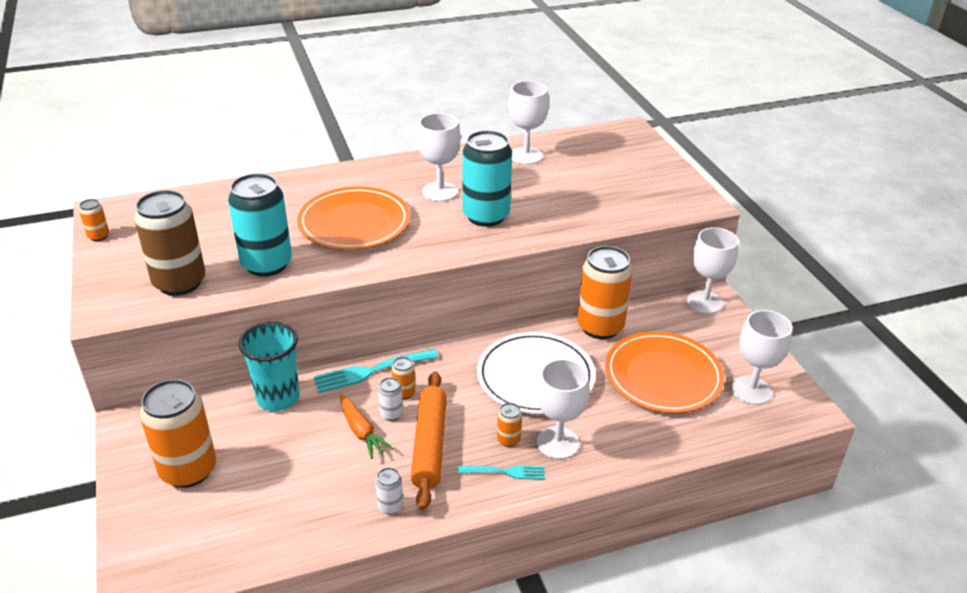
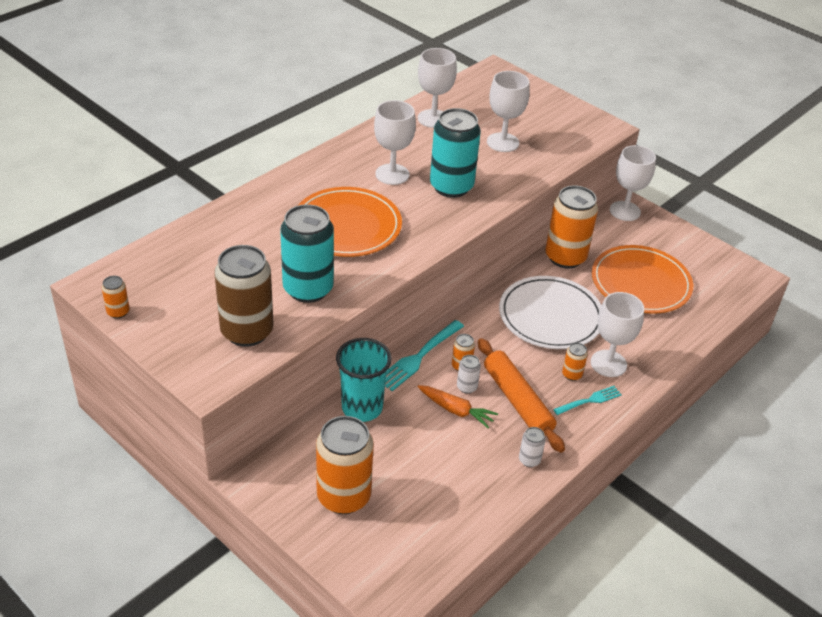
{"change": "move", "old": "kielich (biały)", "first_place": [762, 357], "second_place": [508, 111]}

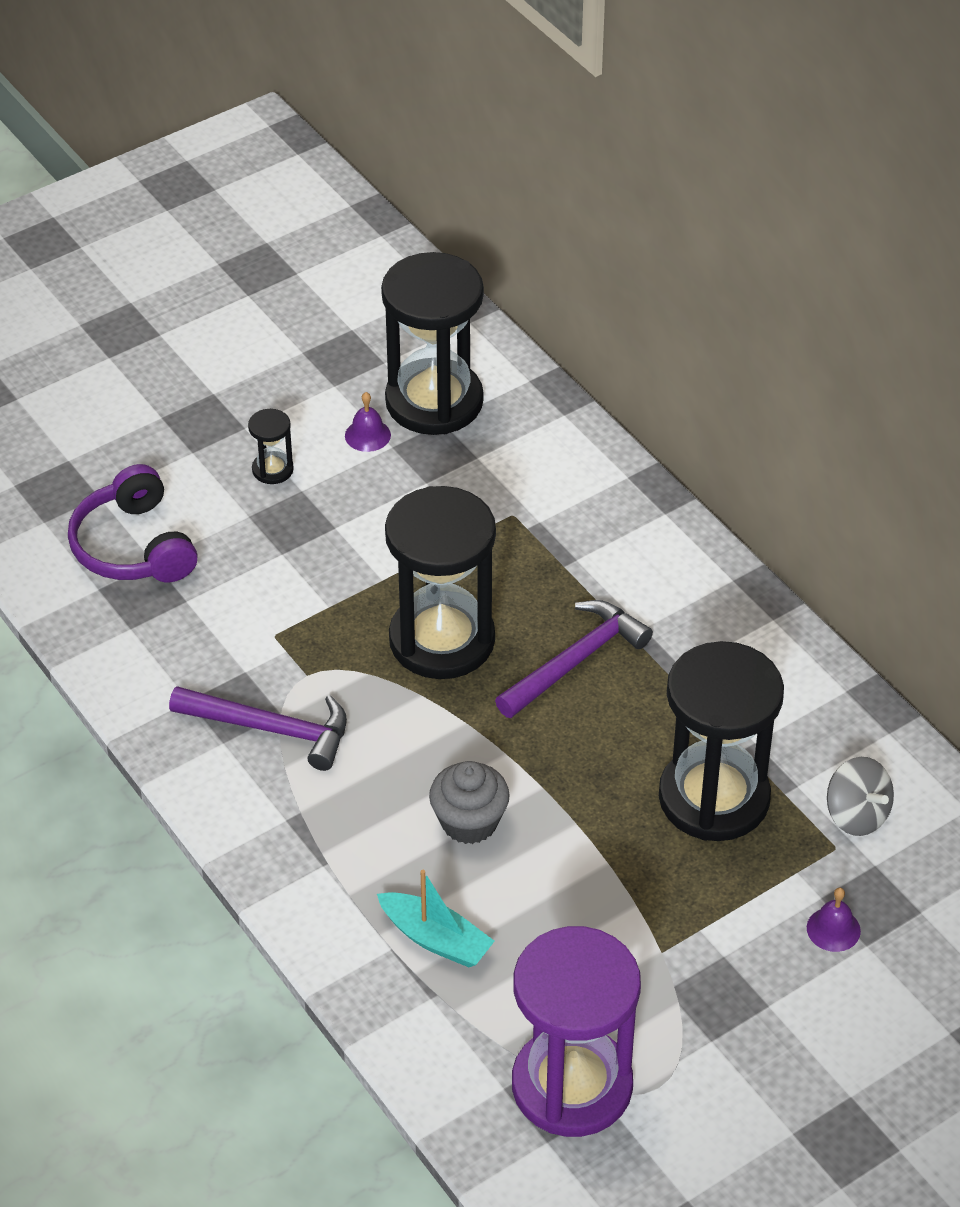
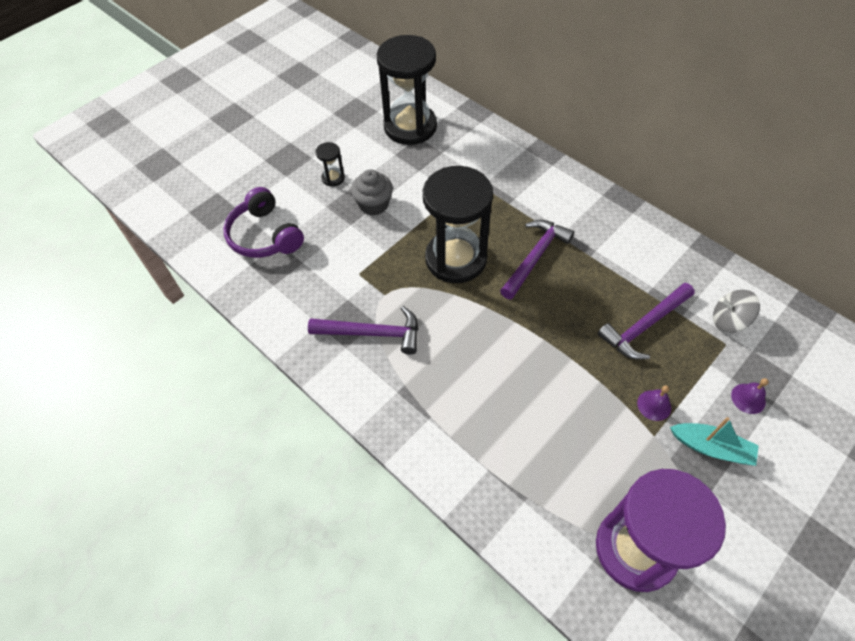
{"change": "move", "old": "dzwonek (fioletowy)", "first_place": [368, 422], "second_place": [654, 403]}
{"change": "move", "old": "łódka (turkusowy)", "first_place": [436, 918], "second_place": [714, 441]}
{"change": "move", "old": "muffinka (szary)", "first_place": [469, 802], "second_place": [372, 192]}
{"change": "replace", "old": "klepsydra (czarny)", "new": "młotek (fioletowy)", "first_place": [721, 741], "second_place": [646, 321]}
{"change": "rotate", "old": "bączek (szary)", "first_place": [860, 796], "second_place": [736, 311], "degrees": 150}

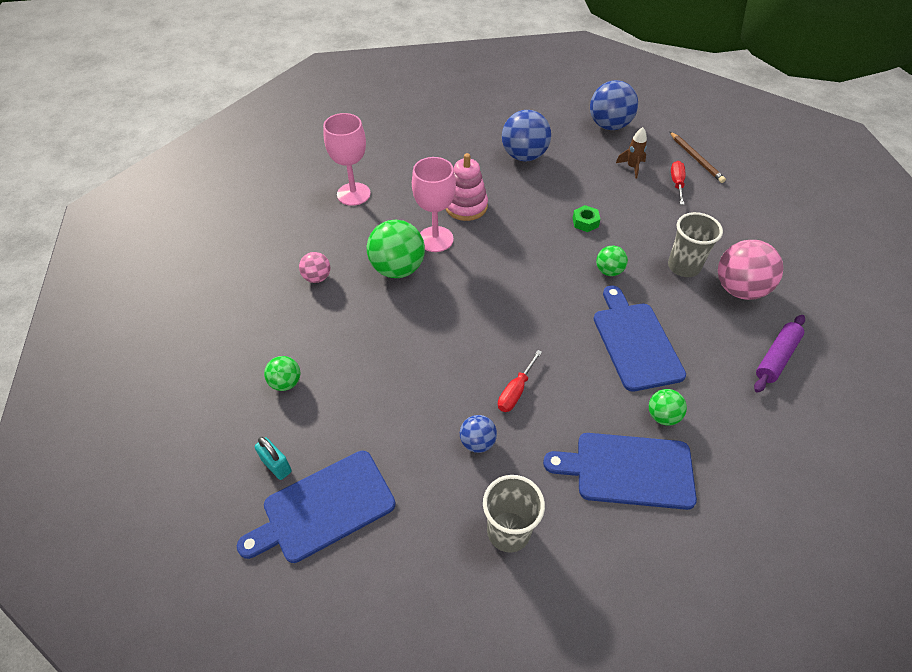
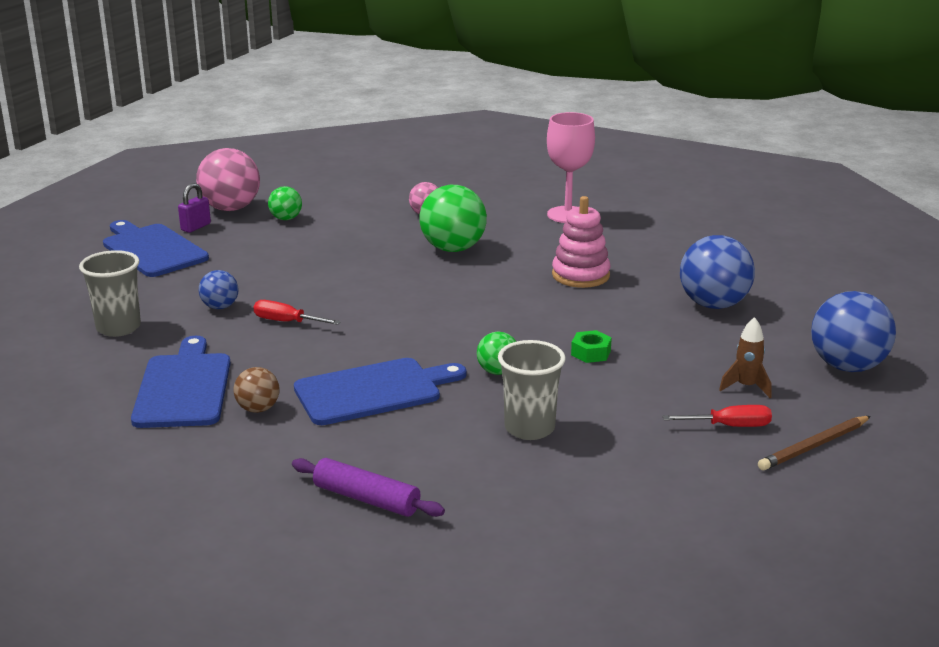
{"change": "delete", "old": "kielich (różowy)", "first_place": [434, 204]}
{"change": "move", "old": "piłka (różowy)", "first_place": [750, 270], "second_place": [228, 179]}
{"change": "recolor", "old": "kłódka (turkusowy)", "new": "kłódka (fioletowy)", "first_place": [273, 458], "second_place": [194, 208]}
{"change": "recolor", "old": "piłka (zielony)", "new": "piłka (brązowy)", "first_place": [668, 407], "second_place": [257, 390]}

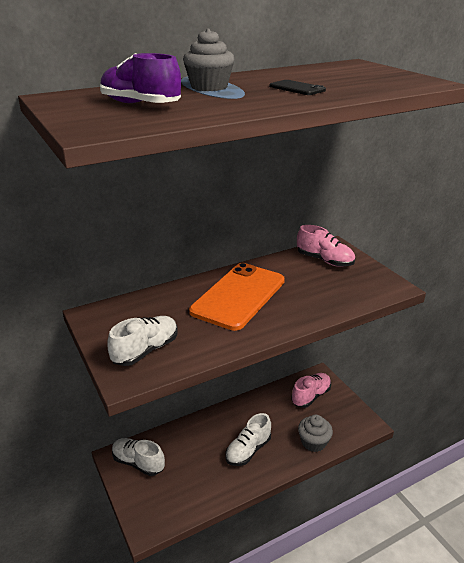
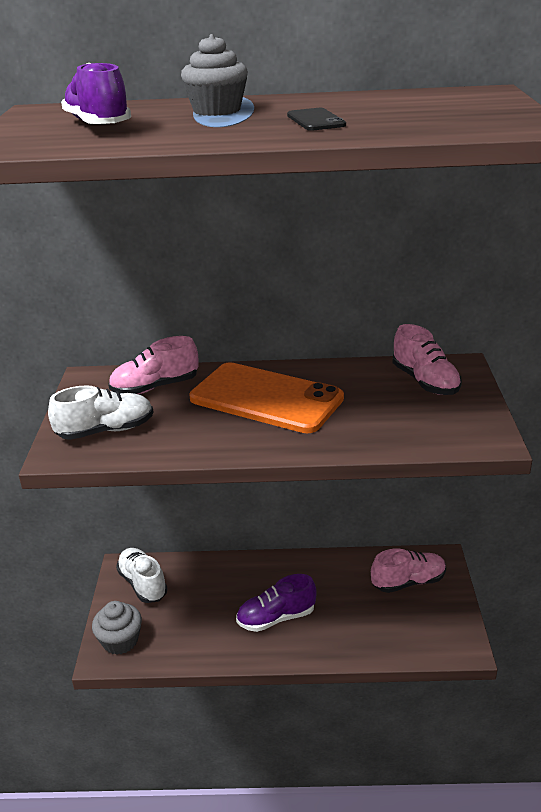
{"change": "insert", "new": "but (różowy)", "second_place": [153, 365]}
{"change": "move", "old": "muffinka (szary)", "first_place": [315, 433], "second_place": [117, 628]}
{"change": "recolor", "old": "but (biały)", "new": "but (fioletowy)", "first_place": [248, 439], "second_place": [276, 603]}
{"change": "rotate", "old": "telefon (pomarańczowy)", "first_place": [237, 297], "second_place": [267, 397], "degrees": 60}

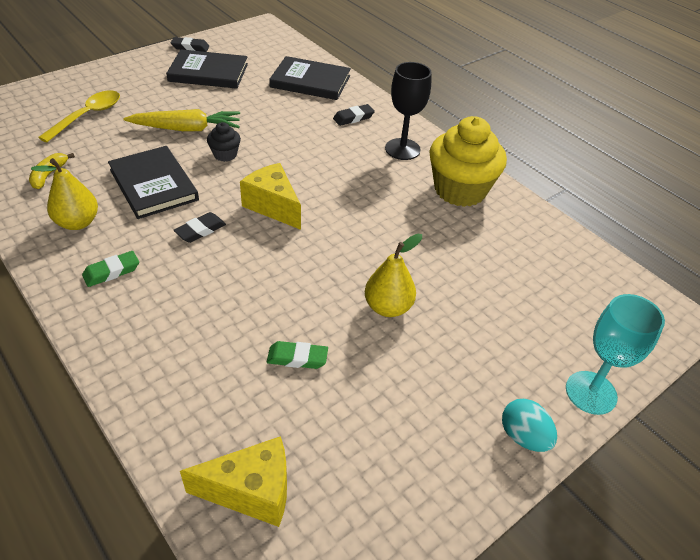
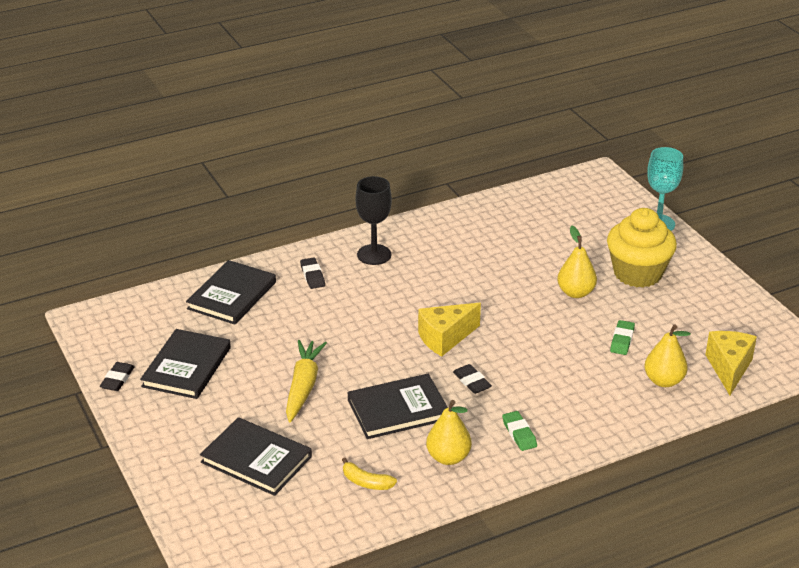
{"change": "delete", "old": "muffinka (czarny)", "first_place": [224, 142]}
{"change": "delete", "old": "jajko (turkusowy)", "first_place": [529, 425]}
{"change": "insert", "new": "gruszka (żółty)", "second_place": [667, 356]}
{"change": "move", "old": "muffinka (żółty)", "first_place": [468, 161], "second_place": [642, 248]}
{"change": "replace", "old": "łyżka (żółty)", "new": "książka (czarny)", "first_place": [79, 116], "second_place": [256, 456]}

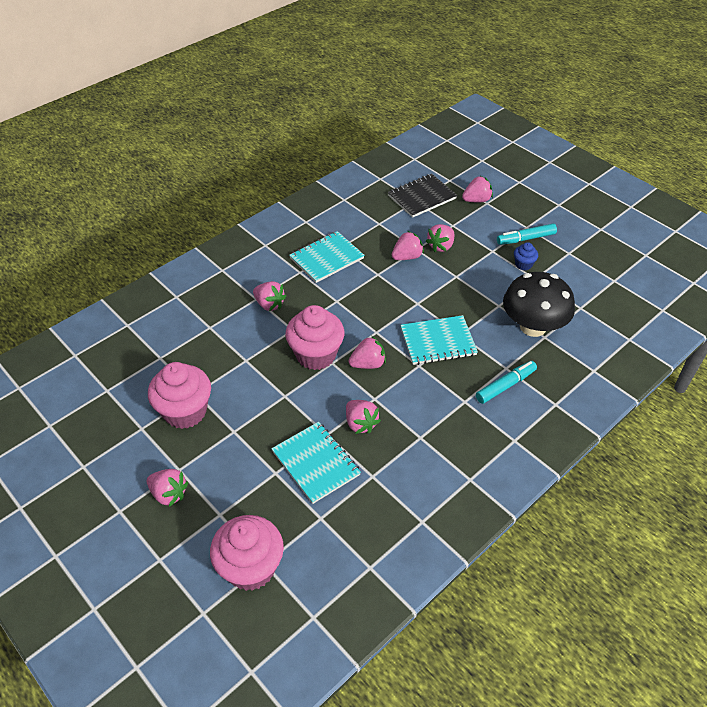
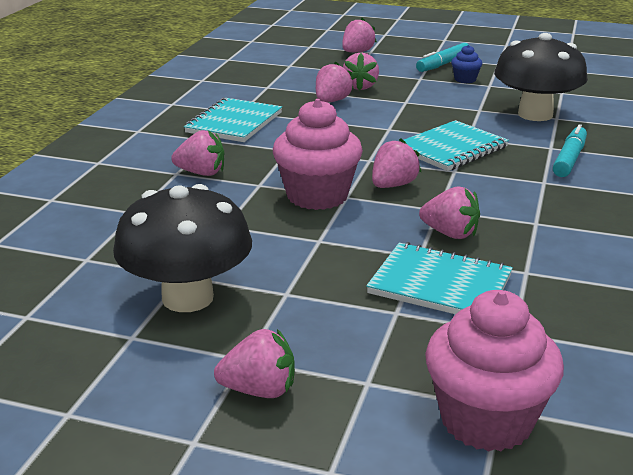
{"change": "delete", "old": "zeszyt (czarny)", "first_place": [422, 196]}
{"change": "replace", "old": "muffinka (różowy)", "new": "grzyb (czarny)", "first_place": [179, 395], "second_place": [182, 248]}

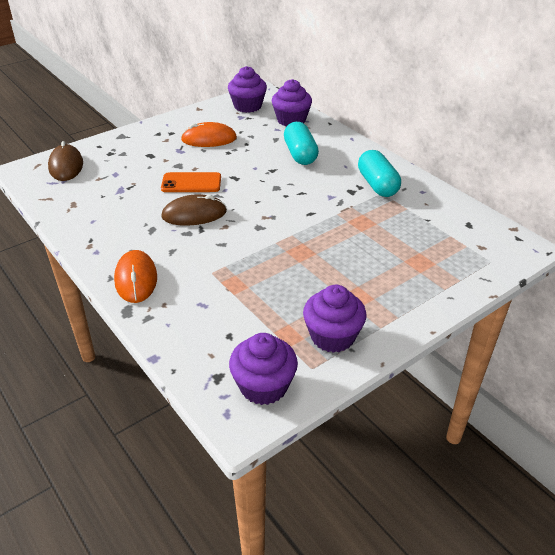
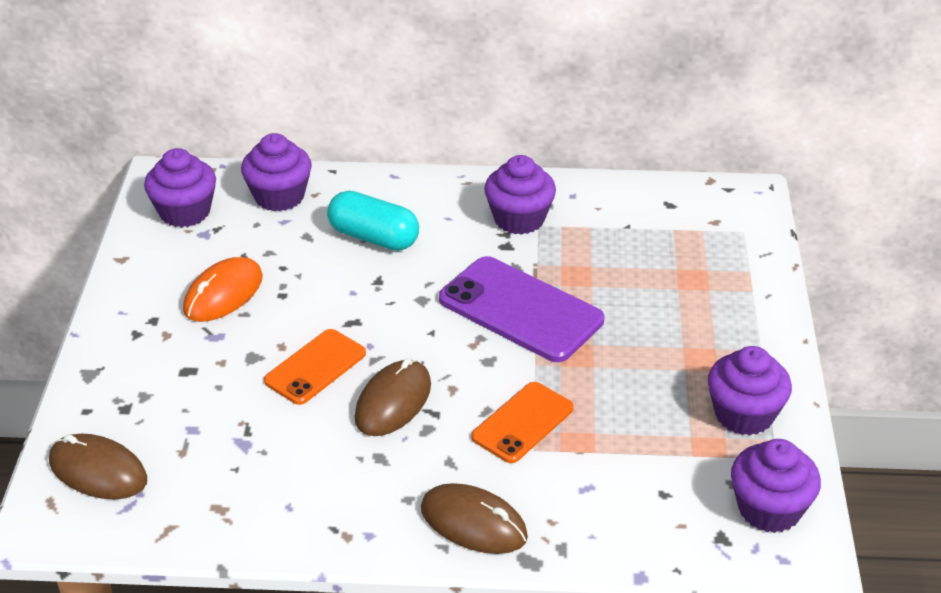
{"change": "insert", "new": "telefon (fioletowy)", "second_place": [521, 309]}
{"change": "insert", "new": "telefon (pomarańczowy)", "second_place": [523, 422]}
{"change": "replace", "old": "kapsułka (turkusowy)", "new": "muffinka (fioletowy)", "first_place": [379, 173], "second_place": [520, 195]}
{"change": "recolor", "old": "myszka (pomarańczowy)", "new": "myszka (brązowy)", "first_place": [135, 276], "second_place": [474, 518]}

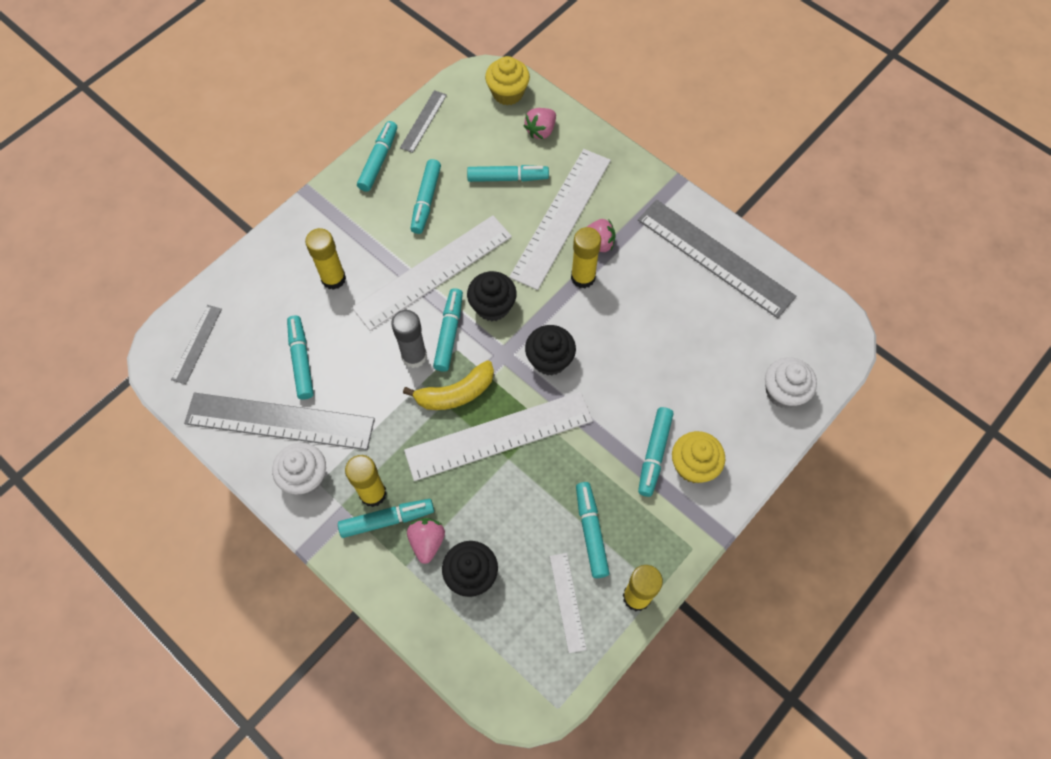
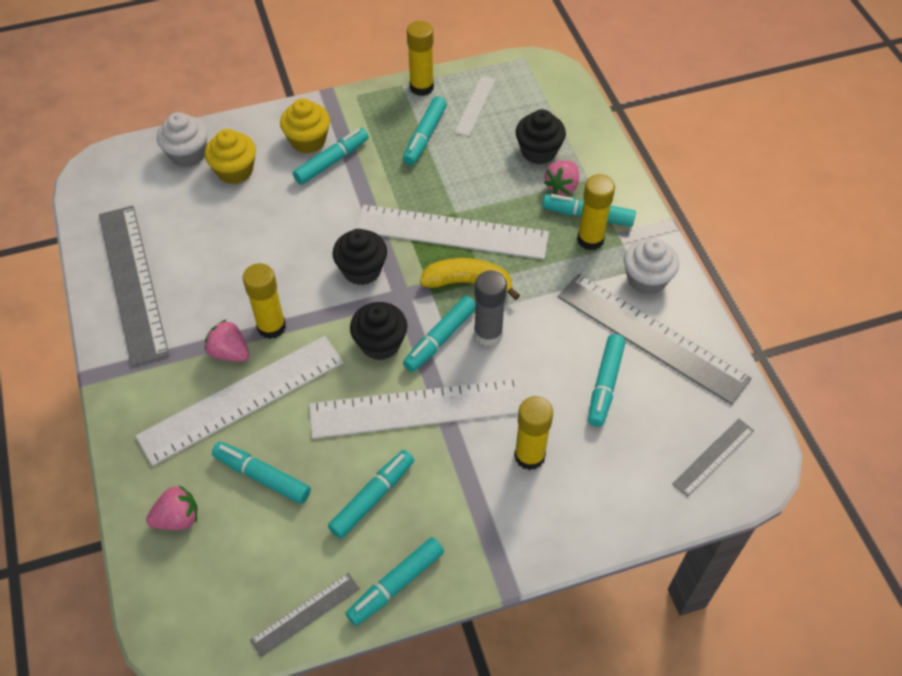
{"change": "move", "old": "muffinka (żółty)", "first_place": [507, 80], "second_place": [230, 156]}

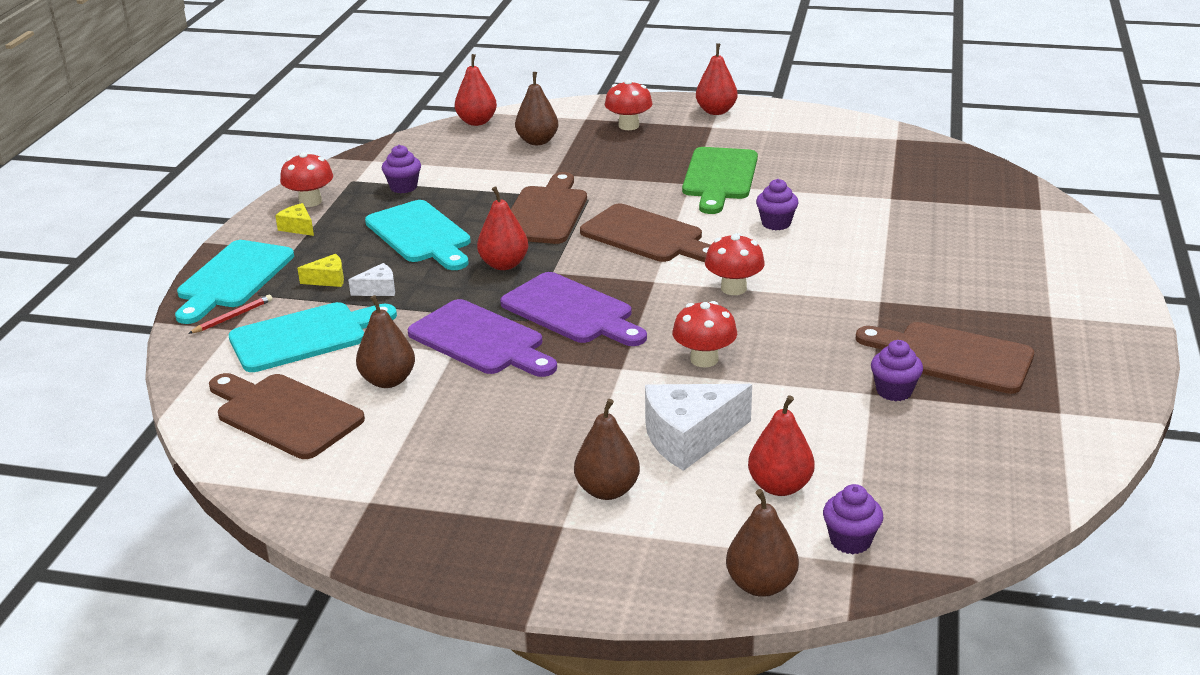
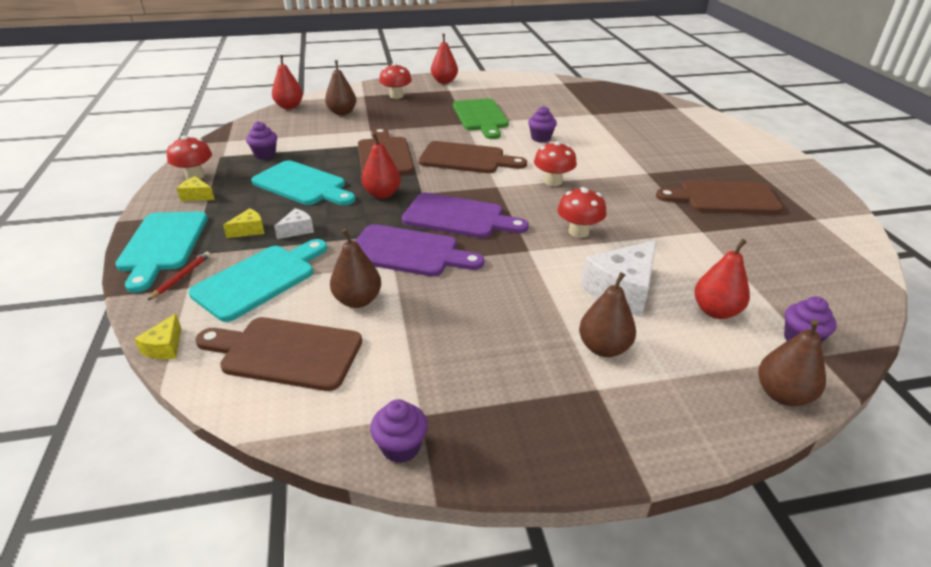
{"change": "insert", "new": "ser (żółty)", "second_place": [157, 336]}
{"change": "move", "old": "muffinka (fioletowy)", "first_place": [897, 370], "second_place": [399, 431]}

